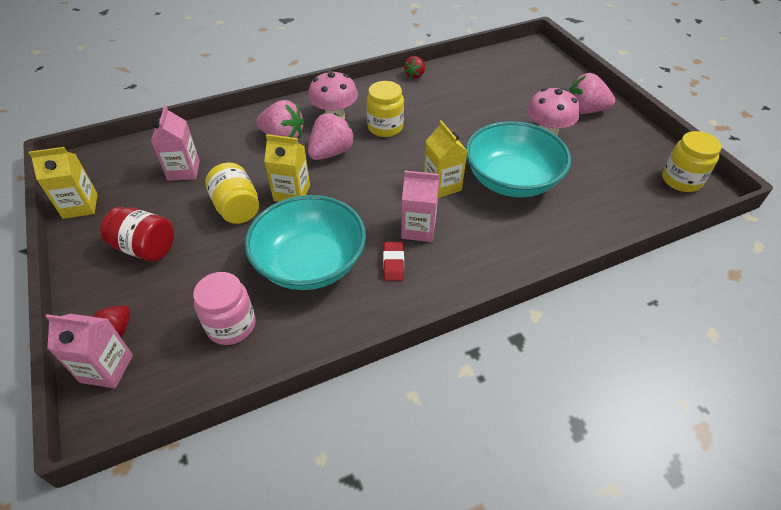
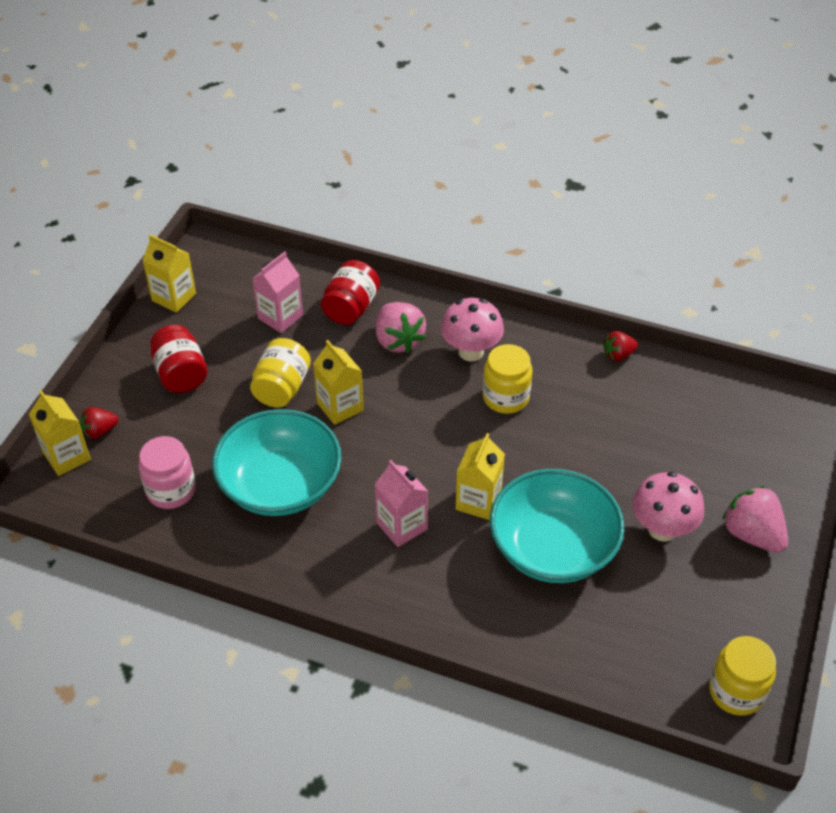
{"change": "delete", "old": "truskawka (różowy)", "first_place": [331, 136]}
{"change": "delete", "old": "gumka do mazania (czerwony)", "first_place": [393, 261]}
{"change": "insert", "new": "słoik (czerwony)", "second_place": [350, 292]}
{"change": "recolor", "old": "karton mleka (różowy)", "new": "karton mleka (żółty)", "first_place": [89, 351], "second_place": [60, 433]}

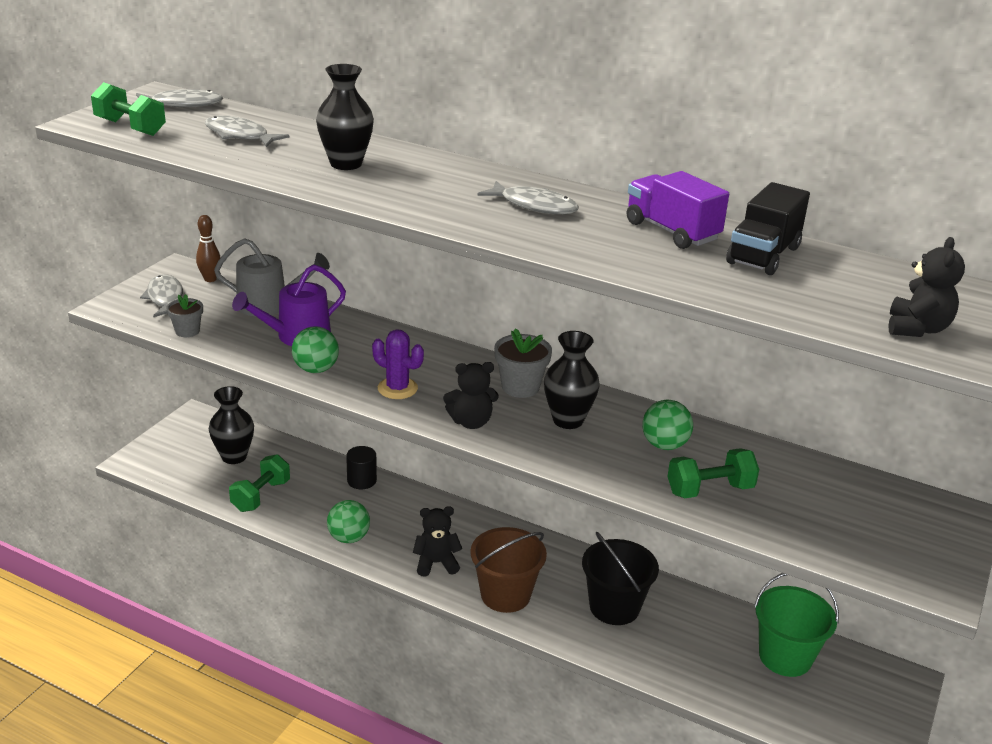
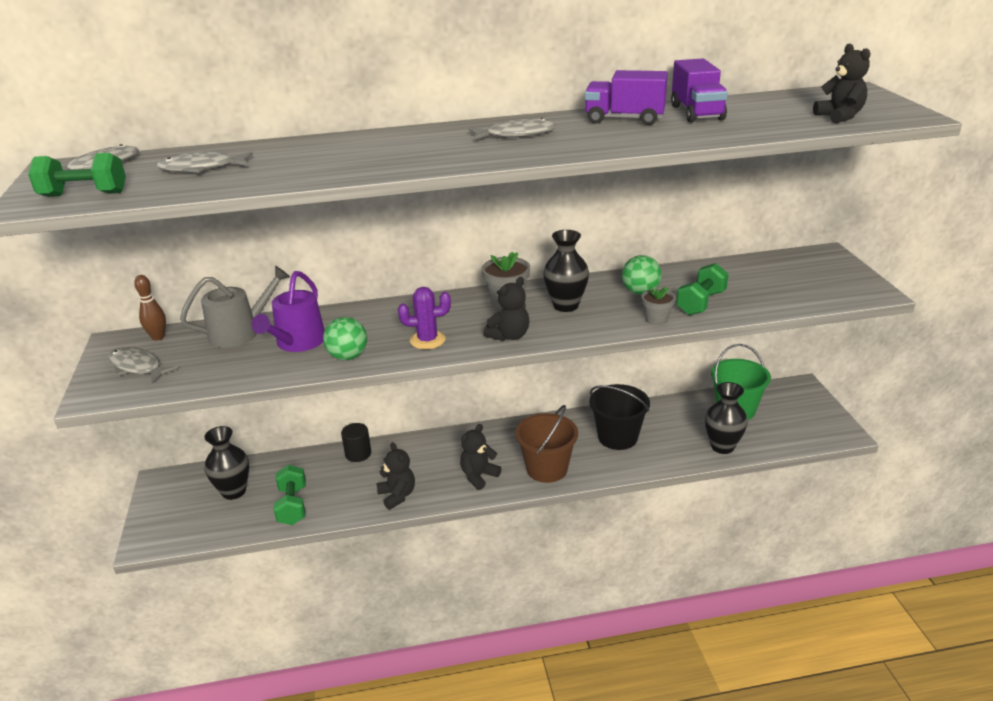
{"change": "move", "old": "doniczka (szary)", "first_place": [184, 315], "second_place": [658, 306]}
{"change": "move", "old": "wazon (czarny)", "first_place": [345, 117], "second_place": [726, 418]}
{"change": "replace", "old": "piłka (zielony)", "new": "miś (czarny)", "first_place": [348, 521], "second_place": [395, 476]}
{"change": "recolor", "old": "ciężarówka (czarny)", "new": "ciężarówka (fioletowy)", "first_place": [768, 228], "second_place": [699, 90]}

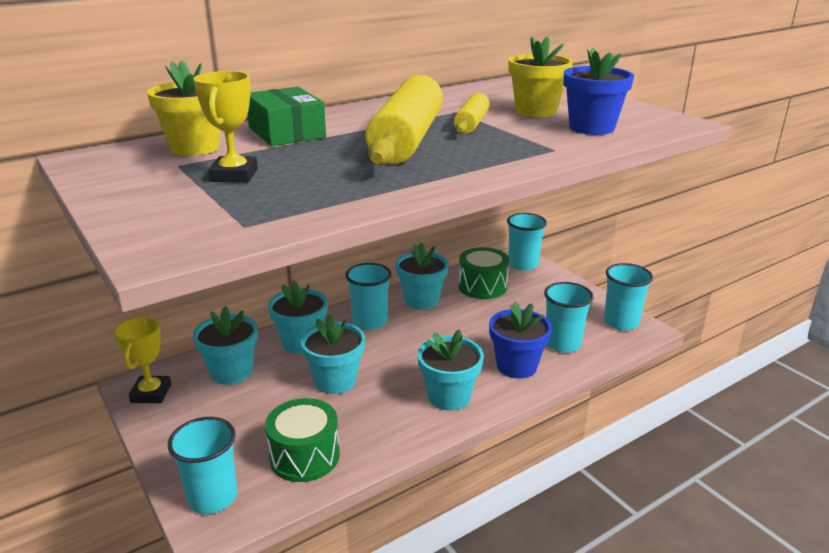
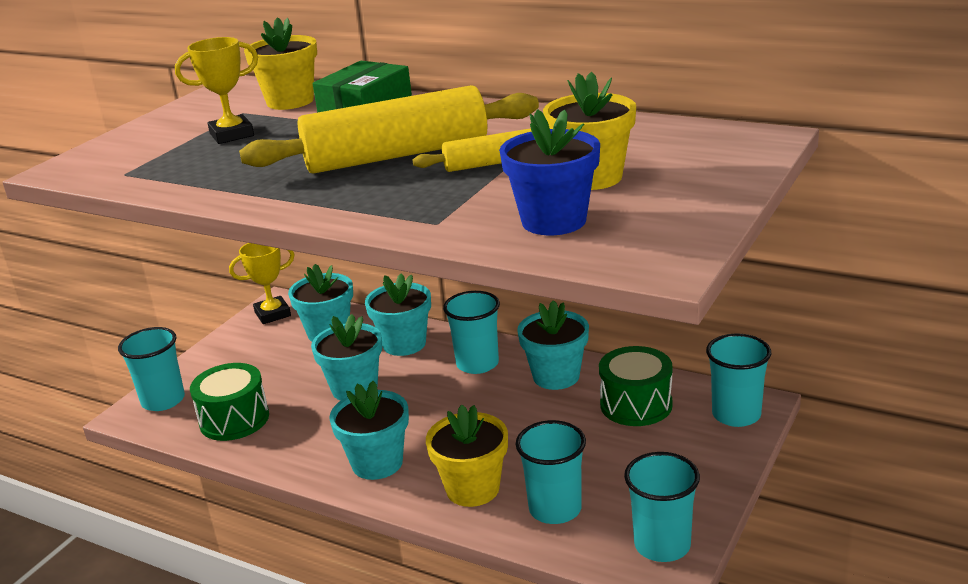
{"change": "recolor", "old": "doniczka (niebieski)", "new": "doniczka (żółty)", "first_place": [520, 340], "second_place": [467, 455]}

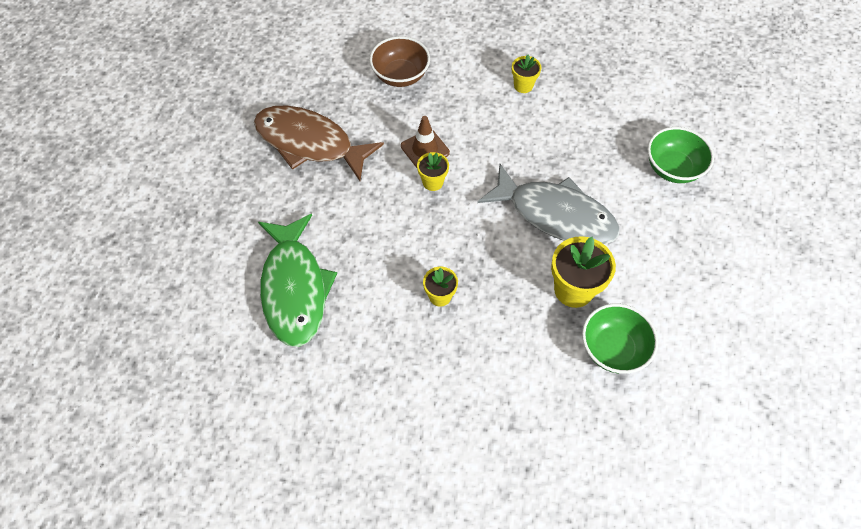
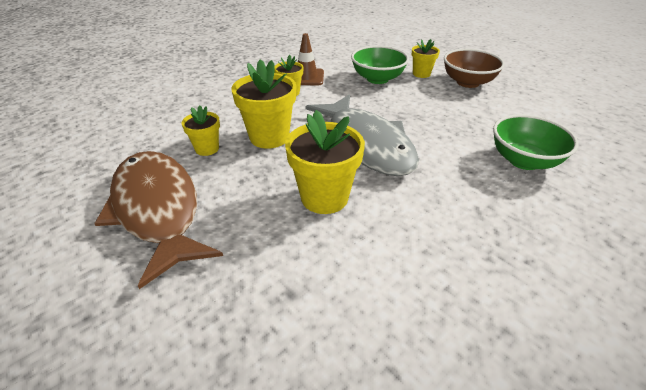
{"change": "delete", "old": "ryba (zielony)", "first_place": [297, 280]}
{"change": "insert", "new": "doniczka (żółty)", "second_place": [264, 104]}
{"change": "move", "old": "ryba (brązowy)", "first_place": [319, 143], "second_place": [158, 220]}
{"change": "move", "old": "miska (brązowy)", "first_place": [399, 61], "second_place": [474, 68]}
{"change": "move", "old": "miska (zielony)", "first_place": [620, 338], "second_place": [380, 65]}

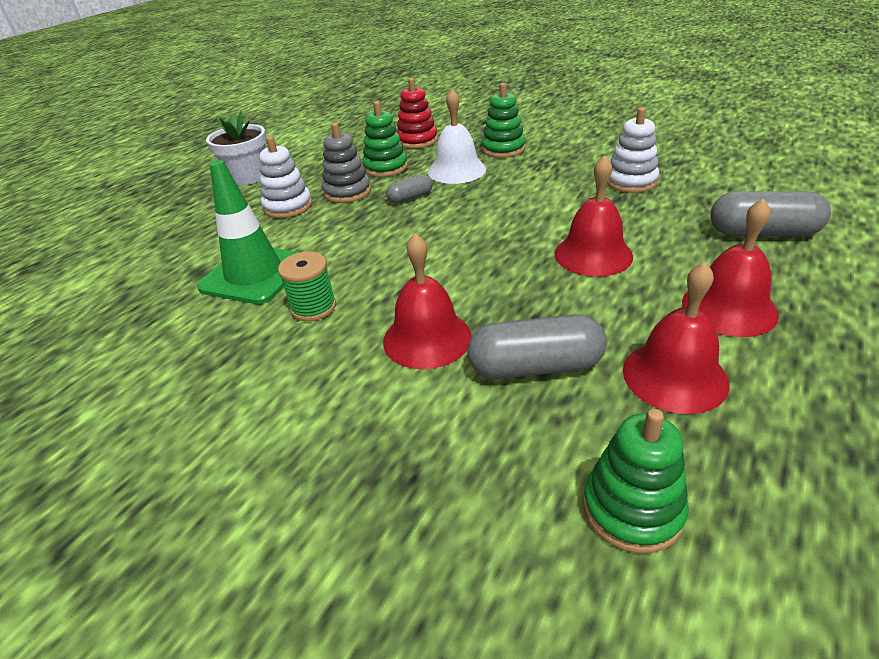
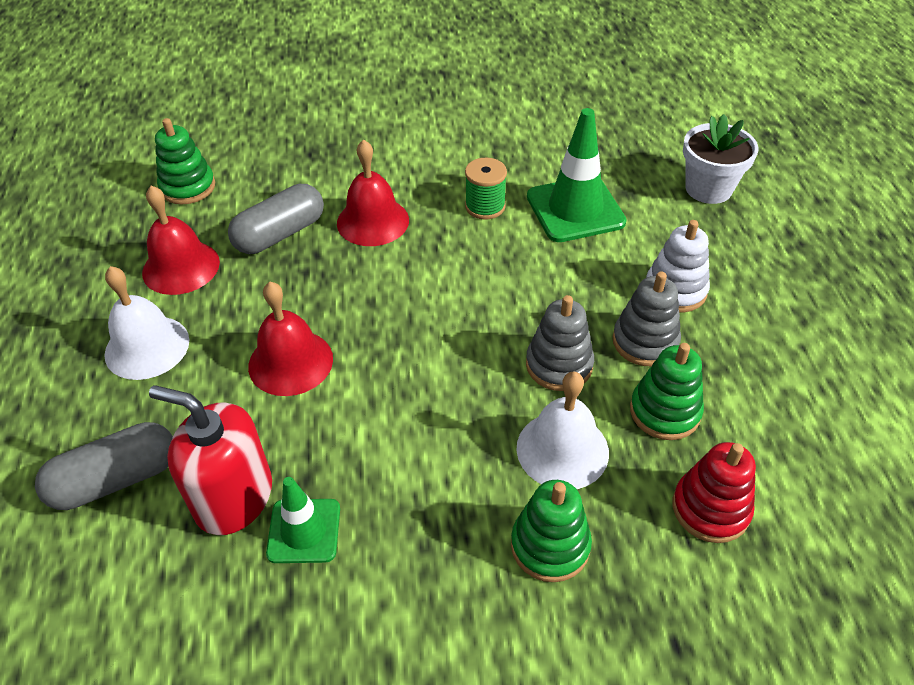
{"change": "insert", "new": "dozownik mydła (czerwony)", "second_place": [210, 460]}
{"change": "move", "old": "doniczka (biały)", "first_place": [236, 148], "second_place": [721, 159]}
{"change": "replace", "old": "kapsułka (szary)", "new": "zabawka nakładanka (szary)", "first_place": [409, 189], "second_place": [560, 343]}
{"change": "replace", "old": "zabawka nakładanka (biały)", "new": "pachołek (zielony)", "first_place": [633, 150], "second_place": [303, 520]}
{"change": "recolor", "old": "dzwonek (czerwony)", "new": "dzwonek (biały)", "first_place": [730, 267], "second_place": [146, 323]}

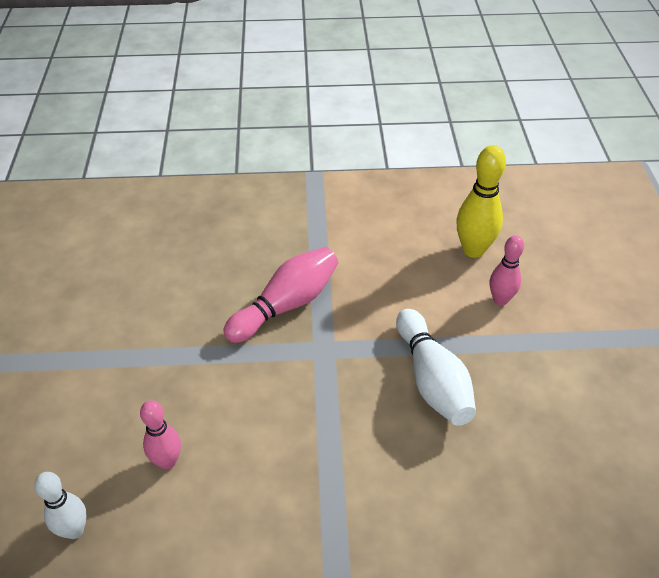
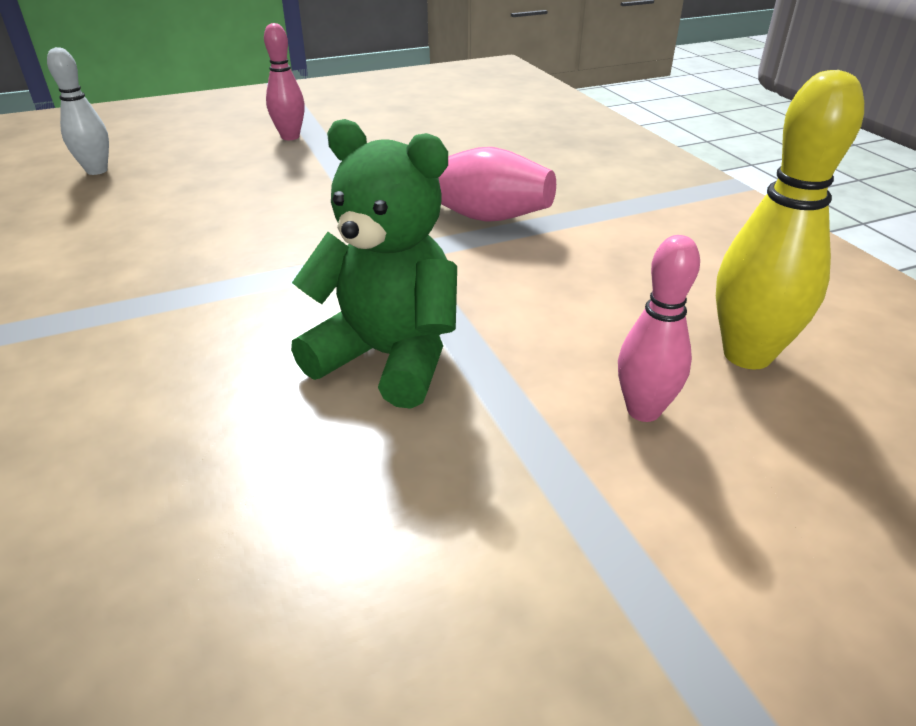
{"change": "move", "old": "kręgiel (różowy)", "first_place": [160, 434], "second_place": [284, 81]}
{"change": "replace", "old": "kręgiel (biały)", "new": "miś (zielony)", "first_place": [436, 367], "second_place": [374, 264]}

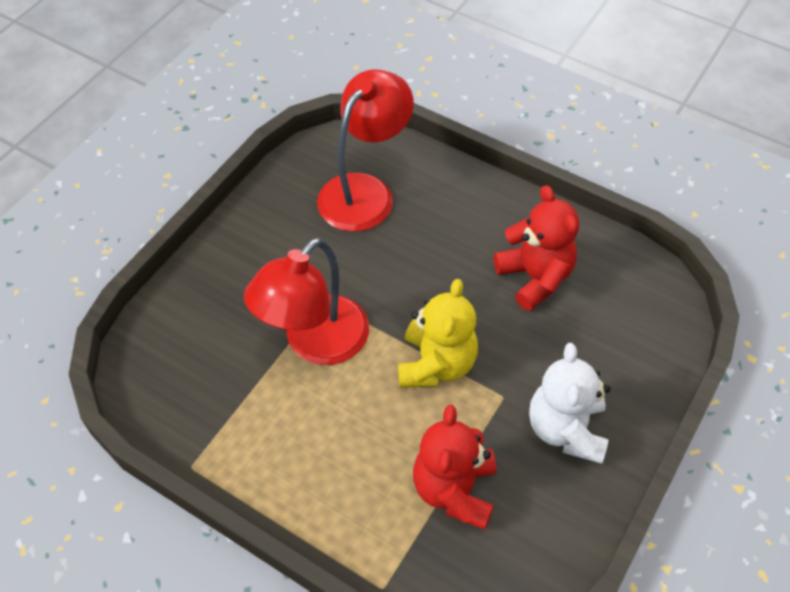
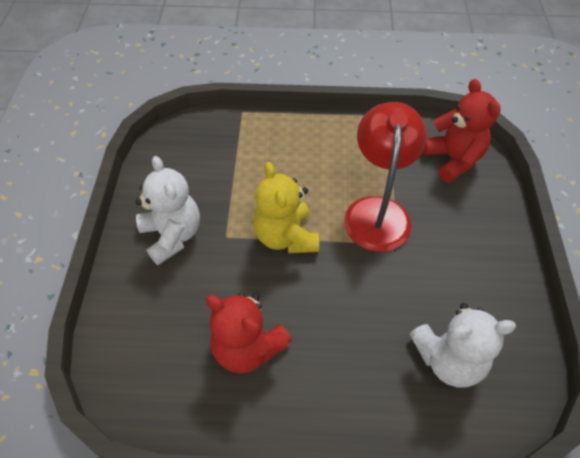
{"change": "move", "old": "miś (czerwony)", "first_place": [454, 467], "second_place": [462, 131]}
{"change": "replace", "old": "lampka (czerwony)", "new": "miś (biały)", "first_place": [365, 150], "second_place": [463, 345]}

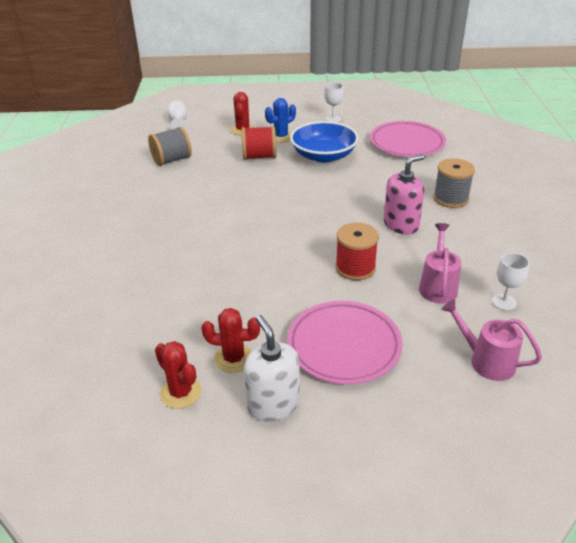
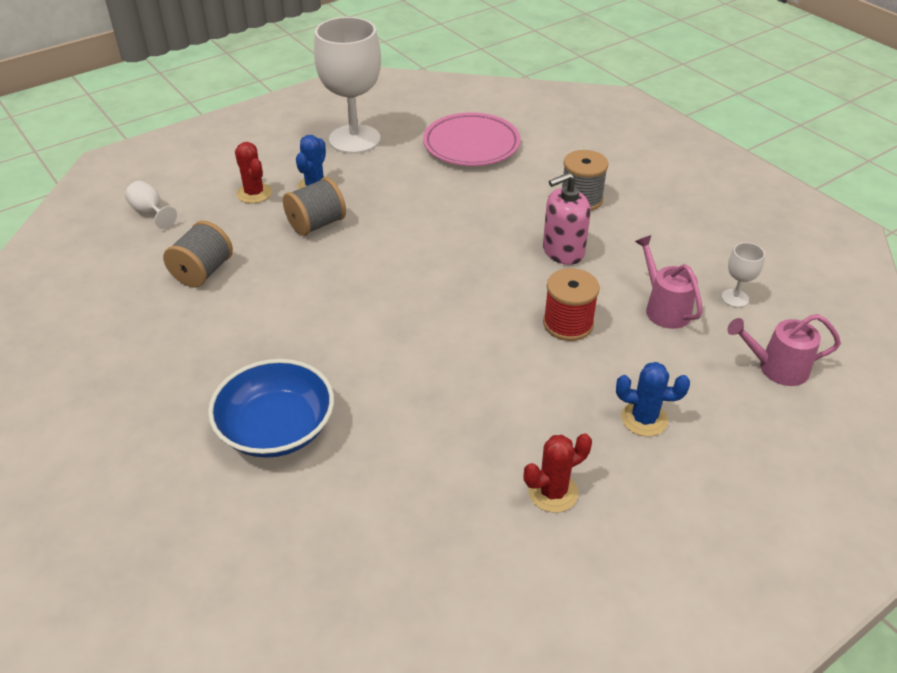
{"change": "delete", "old": "kaktus (czerwony)", "first_place": [178, 375]}
{"change": "delete", "old": "dozownik mydła (biały)", "first_place": [272, 368]}
{"change": "move", "old": "miska (niebieski)", "first_place": [324, 142], "second_place": [271, 408]}
{"change": "replace", "old": "talerz (różowy)", "new": "kaktus (niebieski)", "first_place": [344, 342], "second_place": [653, 399]}
{"change": "recolor", "old": "szpulka (czerwony)", "new": "szpulka (szary)", "first_place": [258, 143], "second_place": [314, 206]}
{"change": "rotate", "old": "dozownik mydła (różowy)", "first_place": [404, 194], "second_place": [567, 218], "degrees": -135}
{"change": "resize", "old": "kielich (biały)", "first_place": [334, 102], "second_place": [347, 85], "factor": 2.39}

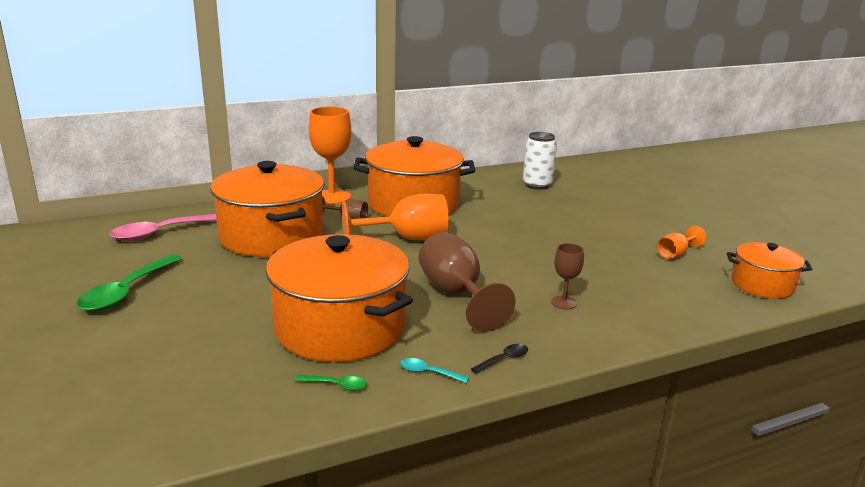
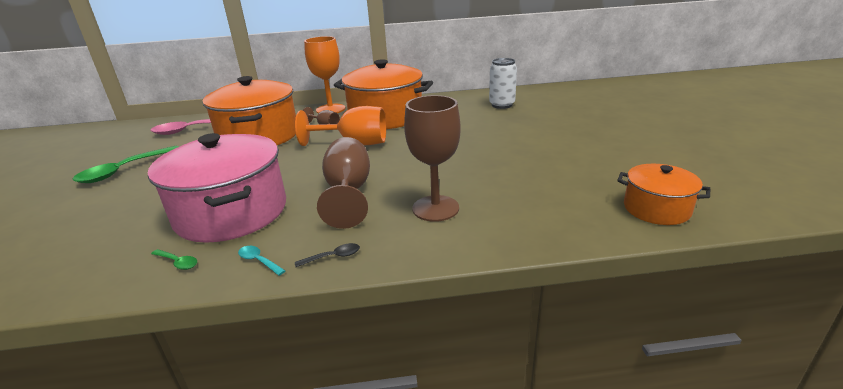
{"change": "delete", "old": "kielich (pomarańczowy)", "first_place": [682, 242]}
{"change": "recolor", "old": "garnek (pomarańczowy)", "new": "garnek (różowy)", "first_place": [339, 298], "second_place": [217, 188]}
{"change": "resize", "old": "kielich (brązowy)", "first_place": [567, 276], "second_place": [432, 158], "factor": 1.94}

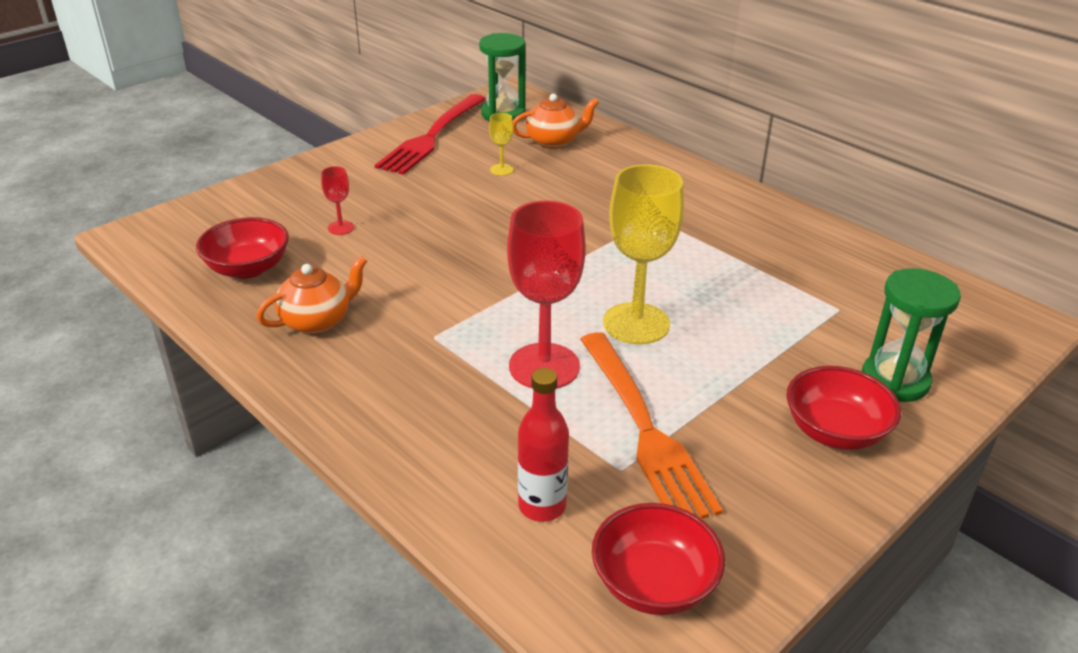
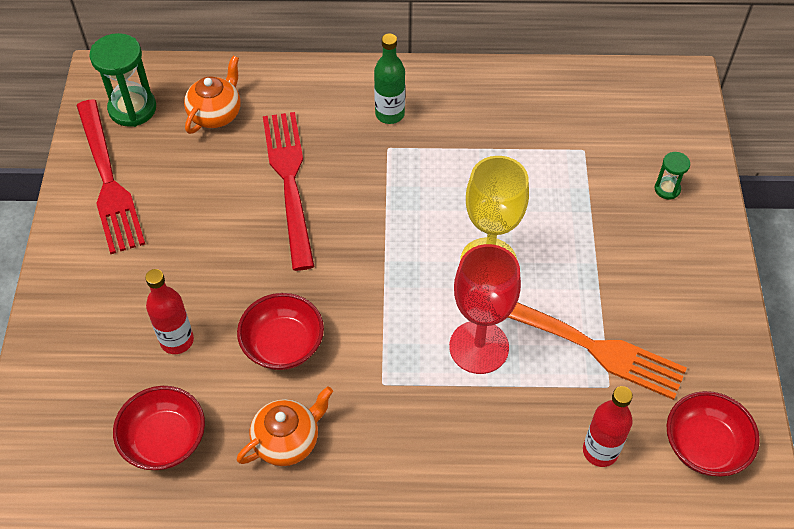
{"change": "delete", "old": "kielich (żółty)", "first_place": [501, 144]}
{"change": "insert", "new": "widelec (czerwony)", "second_place": [289, 191]}
{"change": "insert", "new": "butelka (zielony)", "second_place": [389, 78]}
{"change": "move", "old": "miska (czerwony)", "first_place": [843, 408], "second_place": [280, 331]}
{"change": "replace", "old": "kielich (czerwony)", "new": "butelka (czerwony)", "first_place": [337, 200], "second_place": [169, 311]}
{"change": "rotate", "old": "imbryk (pomarańczowy)", "first_place": [311, 295], "second_place": [285, 426], "degrees": 45}
{"change": "resize", "old": "klepsydra (zielony)", "first_place": [911, 335], "second_place": [672, 175], "factor": 0.52}

